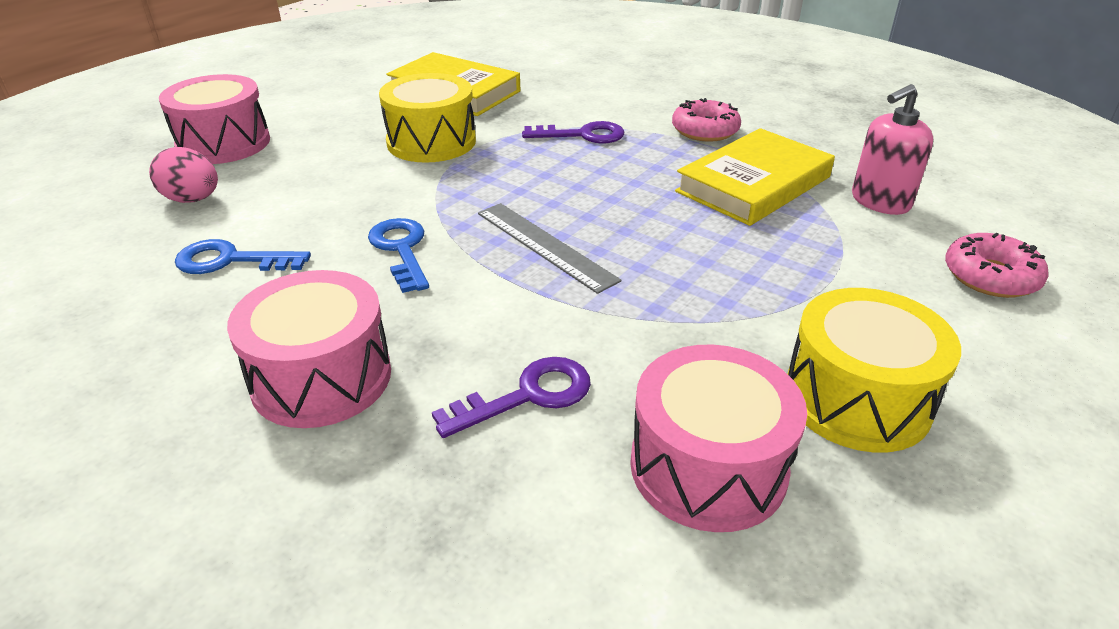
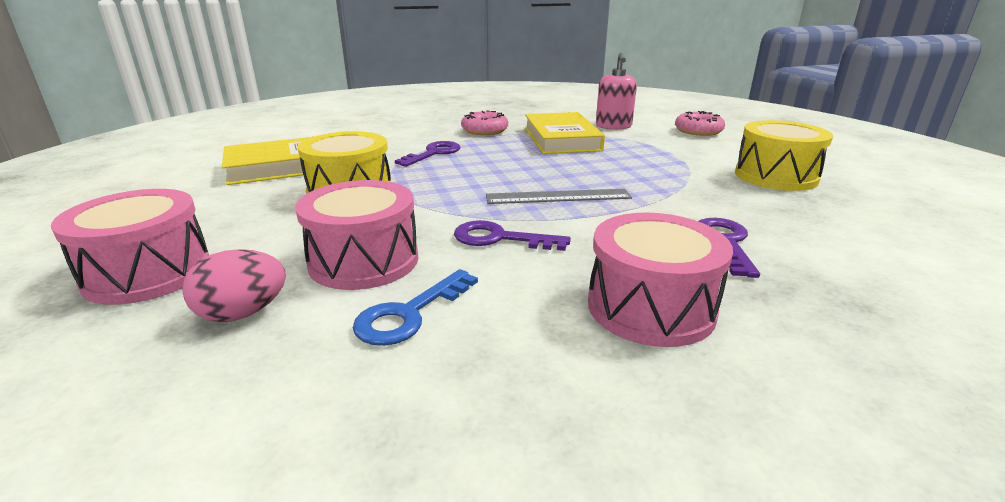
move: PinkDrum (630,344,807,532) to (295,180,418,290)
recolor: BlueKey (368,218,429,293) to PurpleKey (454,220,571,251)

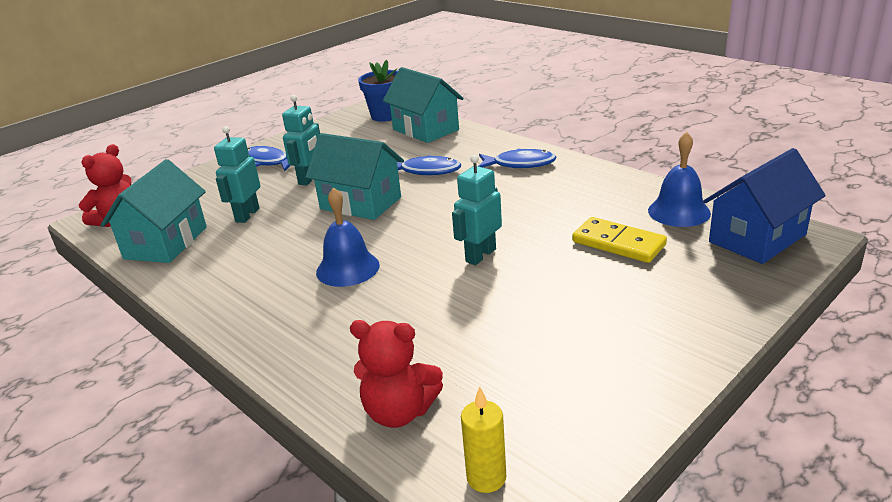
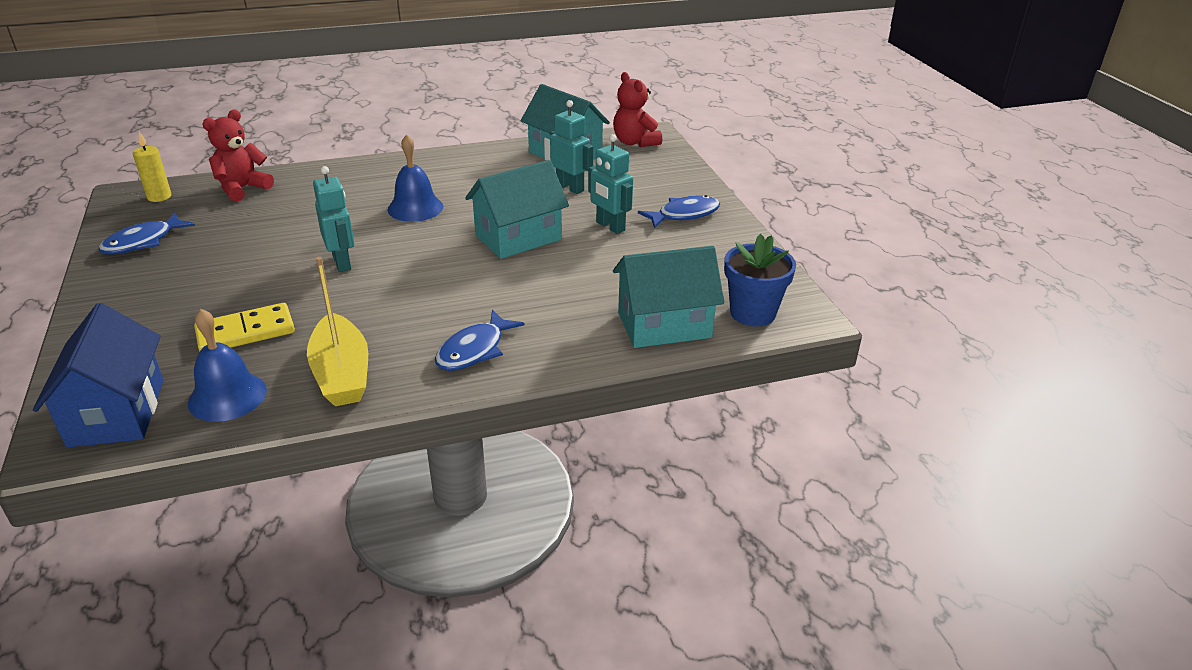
insert: YellowBoat (307,257,368,406)
move: BlueFish (397,155,461,175) to (98,212,195,255)

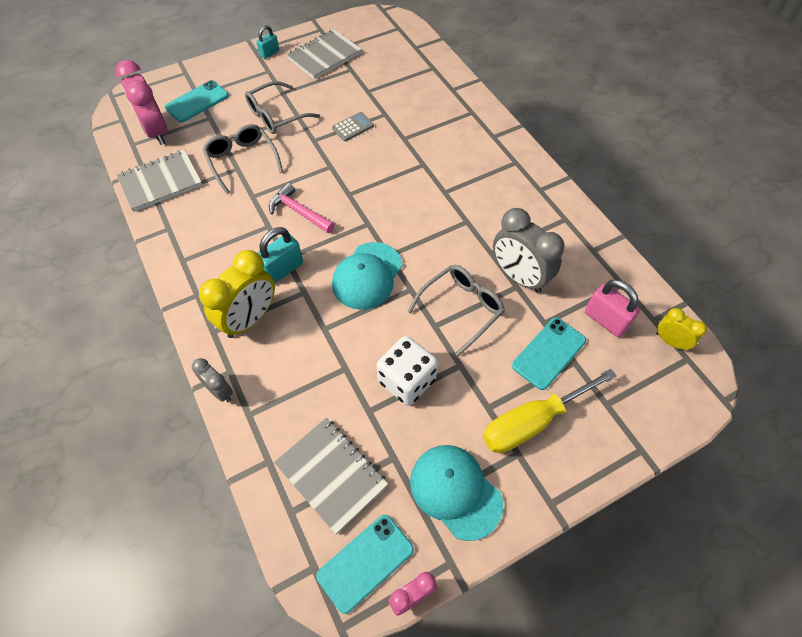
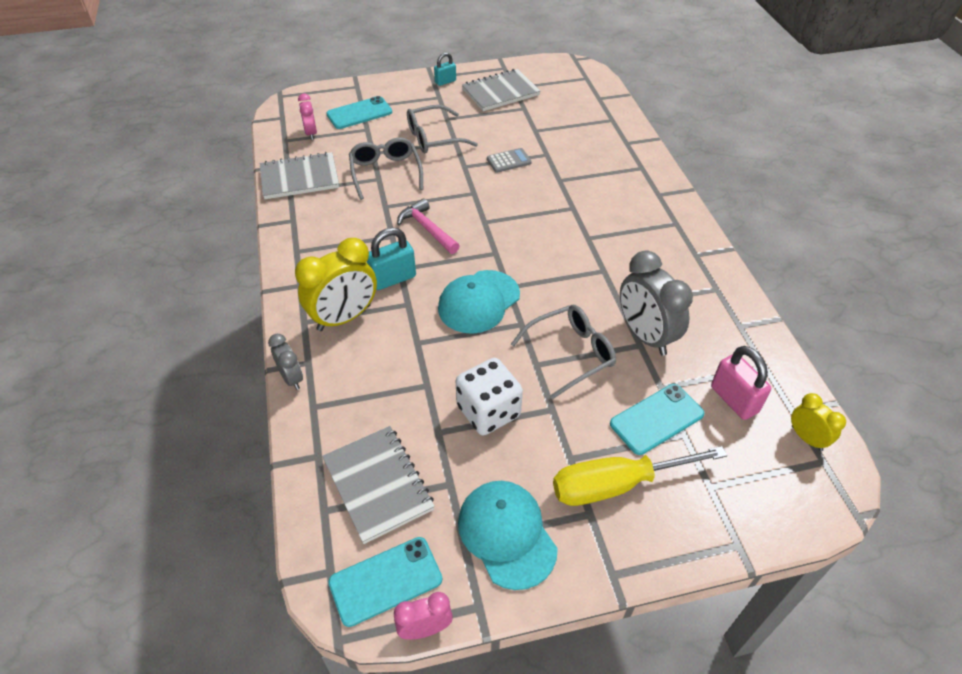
resize: PinkClock (115,60,168,145) = (298,93,317,140) x0.54

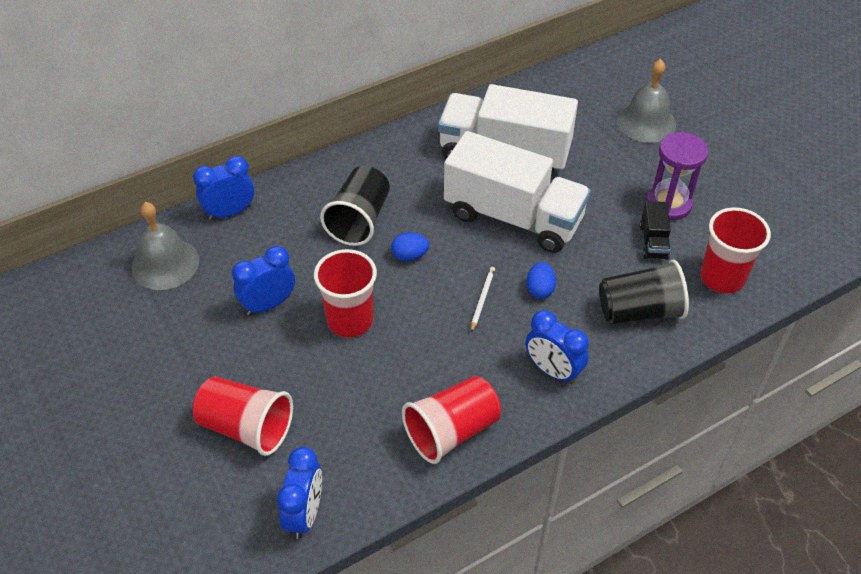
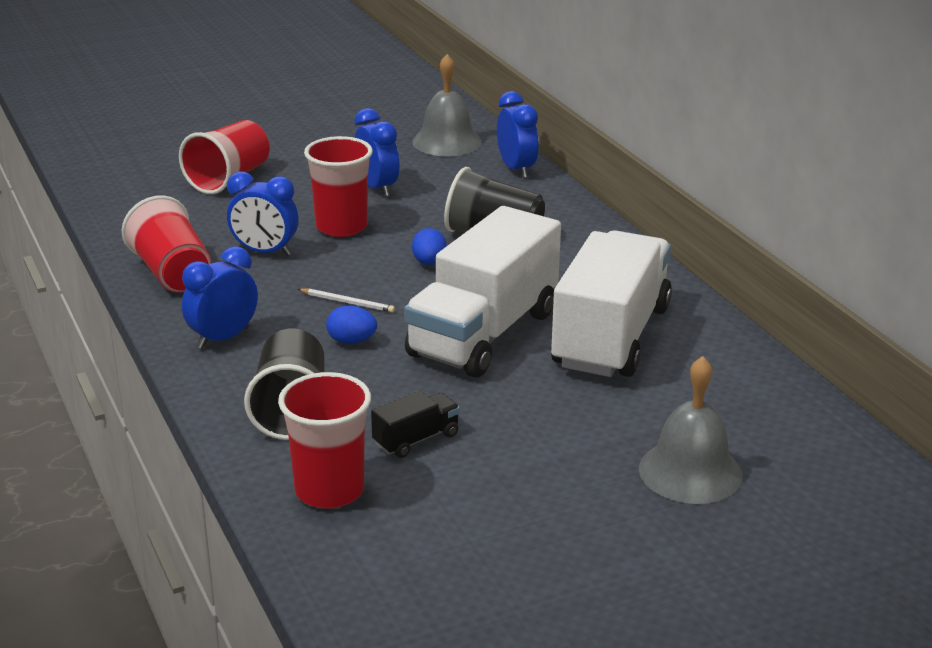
delete: PurpleHourglass (646,132,708,220)
move: BlueClock (277,447,322,539) to (227,172,299,256)
rotate: BlackTruck (640,201,671,260) = (371,391,460,458) 135 degrees clockwise

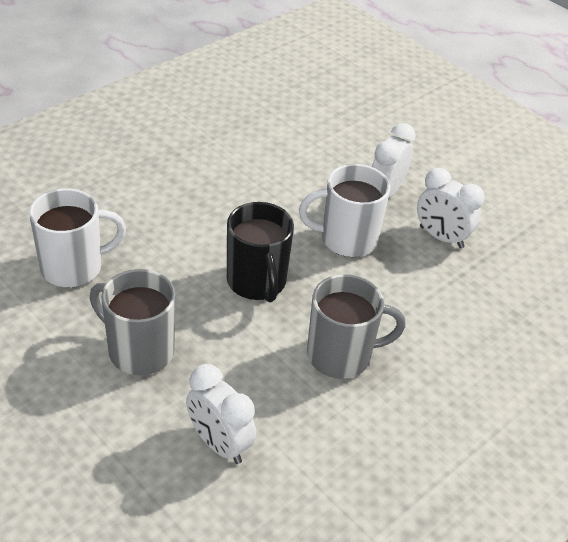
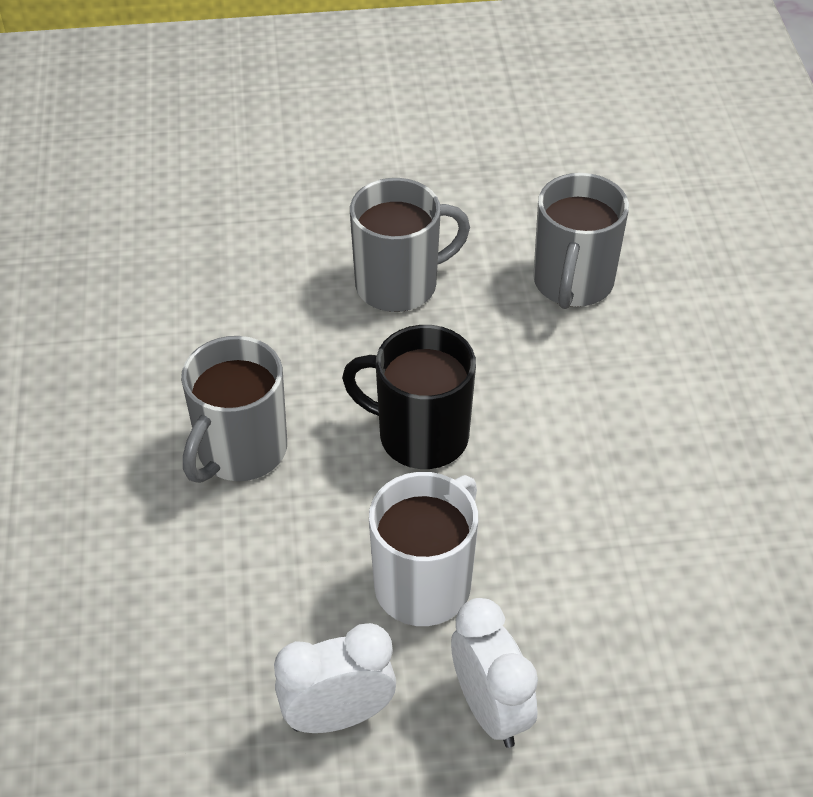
delete: WhiteClock (186,364,256,464)
recolor: WhiteMug (29,188,126,288) to GreyMug (533,173,629,309)

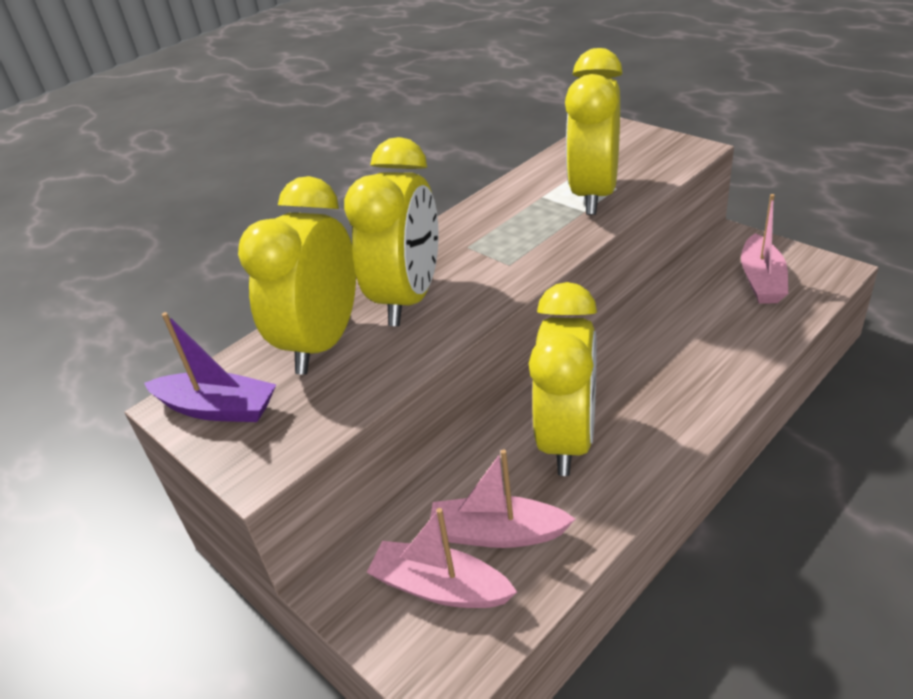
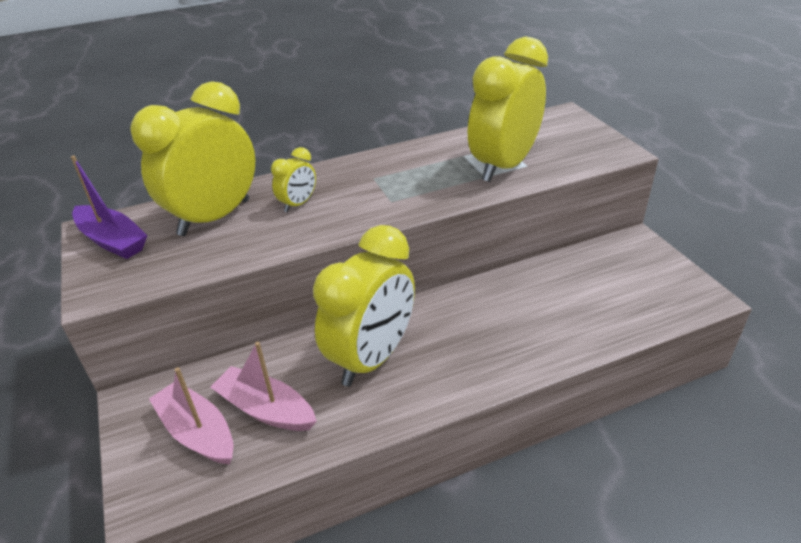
delete: PinkBoat (741,194,788,304)
resize: YellowClock (344,137,439,326) = (271,147,316,212) x0.45

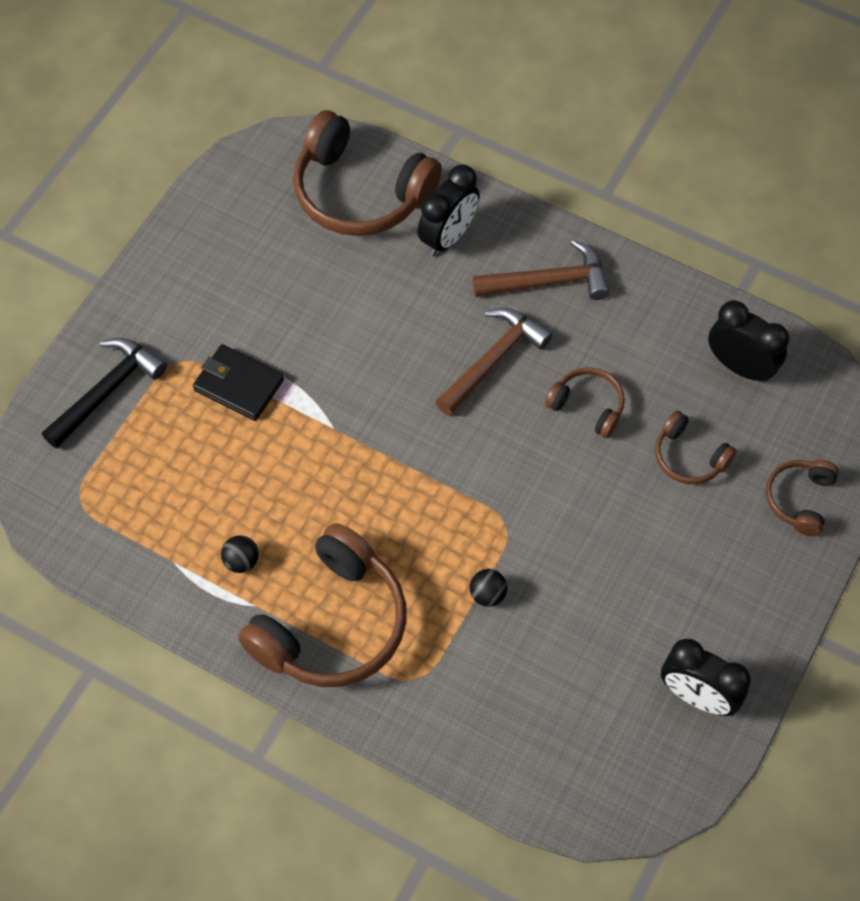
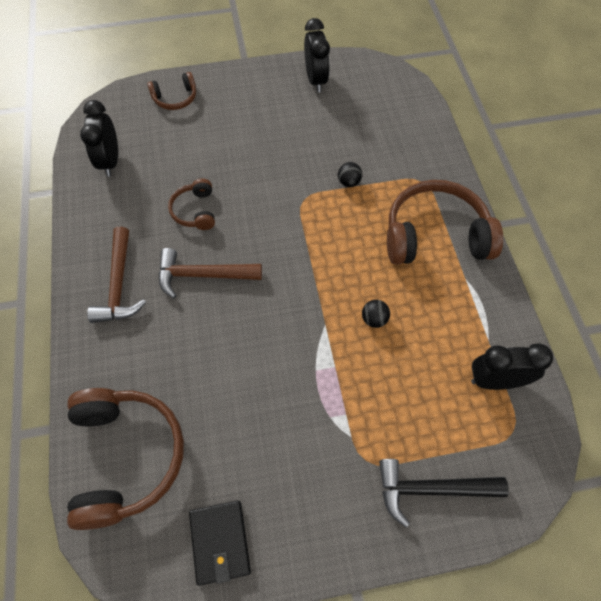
delete: BrownHeadphones (655,411,737,484)
move: BlackClock (418,165,479,257) to (471,343,553,390); BlackWallet (193,344,284,421) to (189,501,251,586); BlackBall (221,535,259,573) to (362,300,390,328)
rotate: BrownHammer (473,240,610,300) = (87,227,146,323) 135 degrees counterclockwise

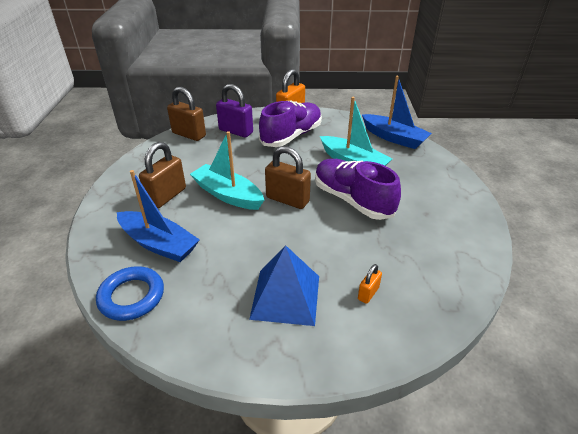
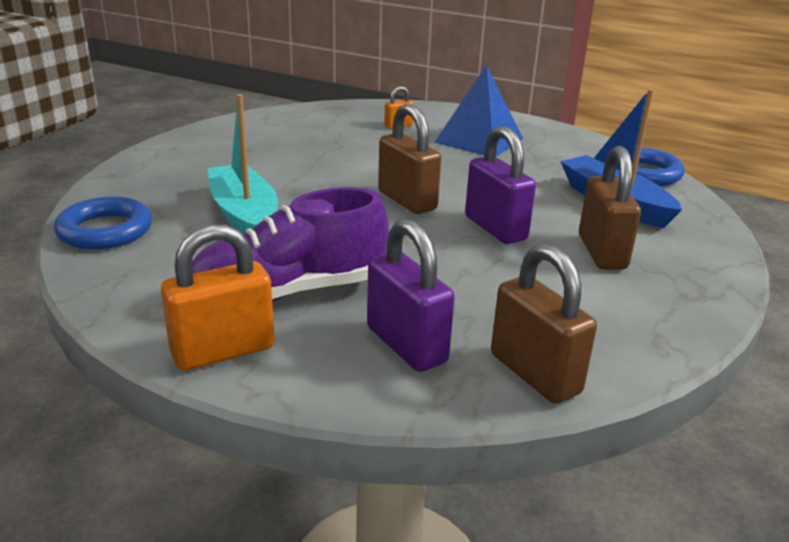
delete: PurpleShoe (315,159,401,220)
replace: BlueBoat (362,76,432,149) to BlueRing (54,197,152,250); TurquoiseBoat (190,131,264,210) to PurplePadlock (465,126,536,244)
rotate: BrownPadlock (139,142,186,208) = (579,146,641,270) 60 degrees counterclockwise

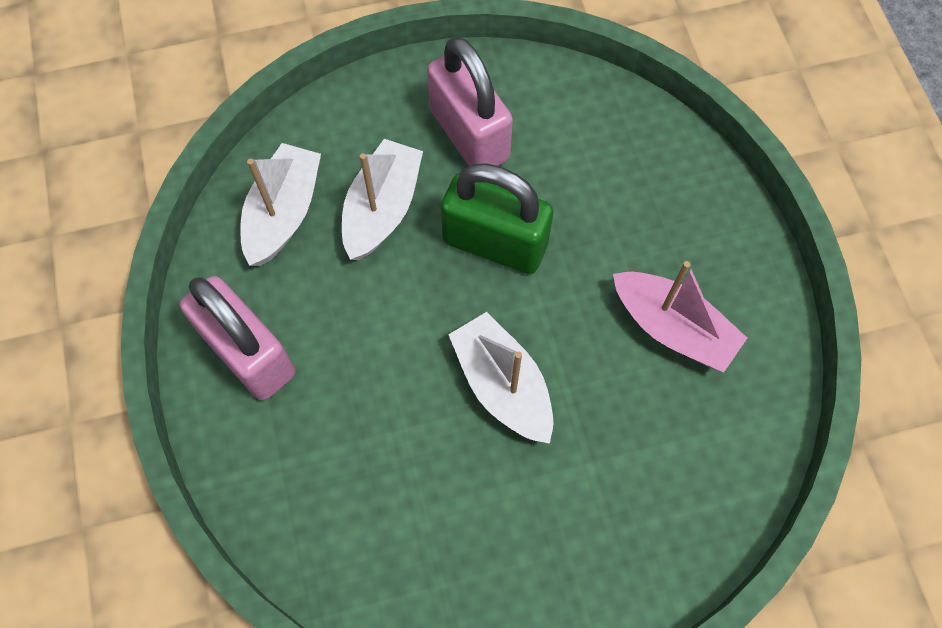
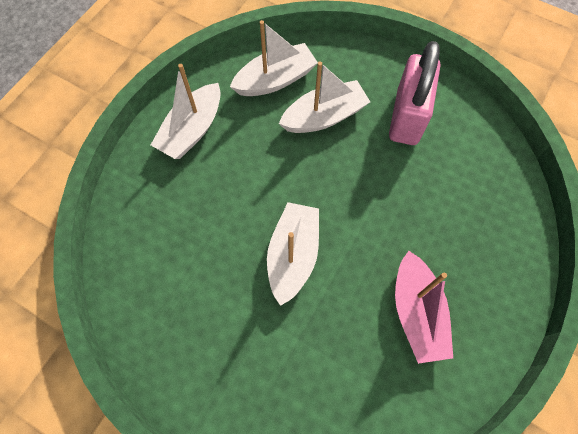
delete: GreenPadlock (441,163,553,274)
replace: PinkPadlock (180,276,295,400) to WhiteBoat (151,64,221,159)

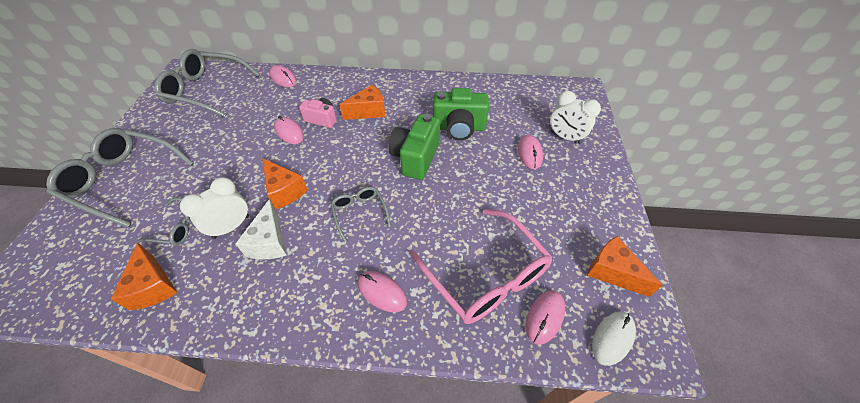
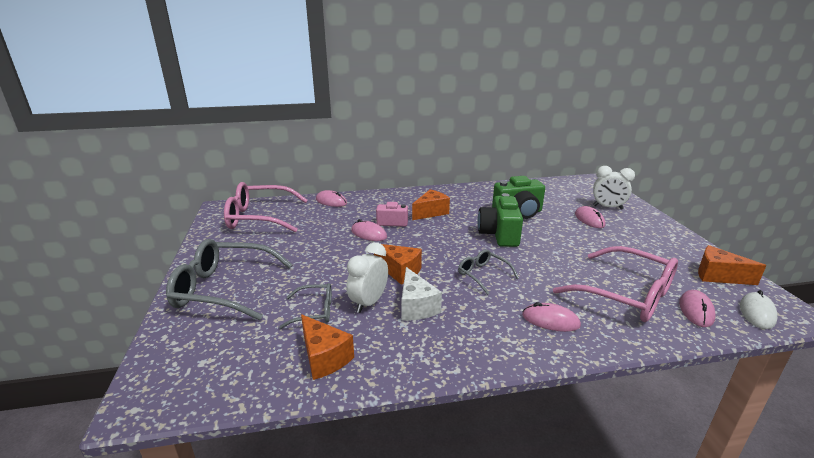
recolor: GreyGlasses (154,49,260,117) to PinkGlasses (224,182,308,233)

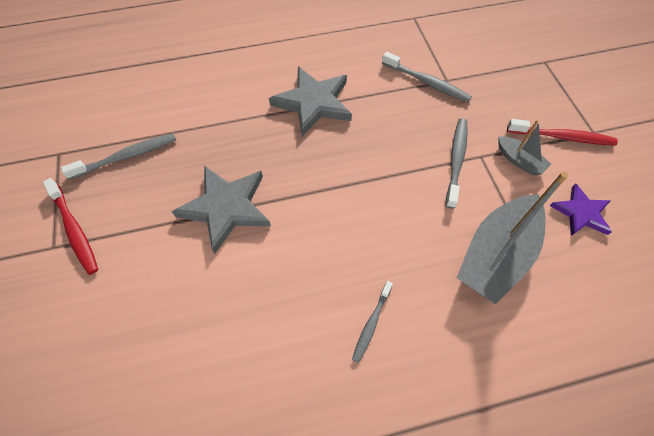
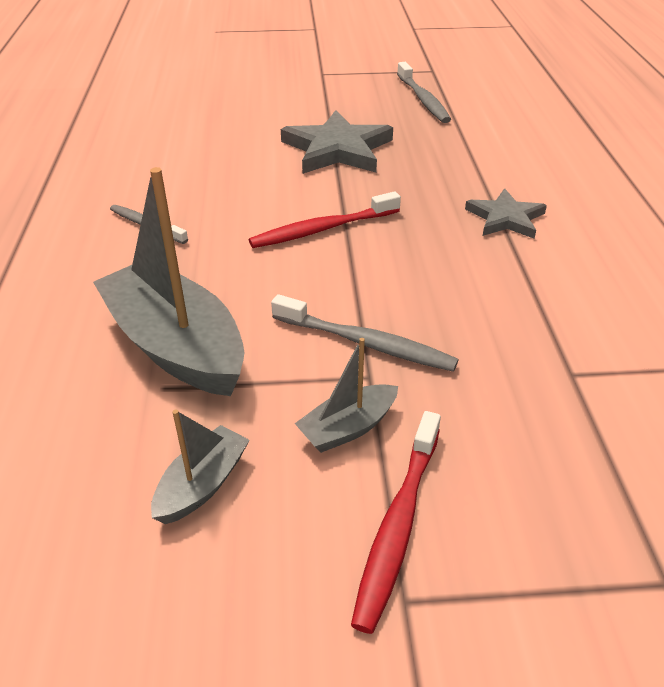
delete: GreyToothbrush (382,51,472,102)
move: RedToothbrush (43,178,98,275) to (249,191,401,248)
replace: PurpleStar (550,183,612,236) to GreyBoat (151,409,250,524)
resize: GreyStar (269,67,352,136) = (465,189,547,239) x0.61

